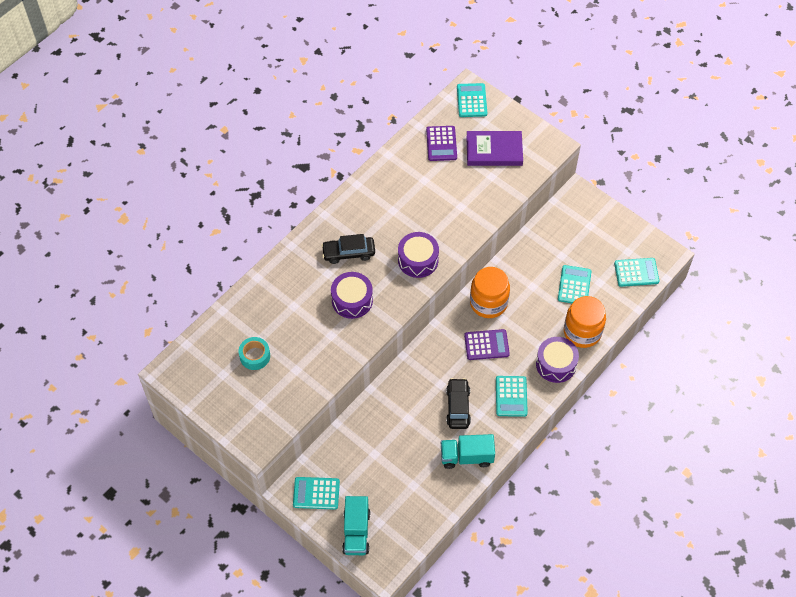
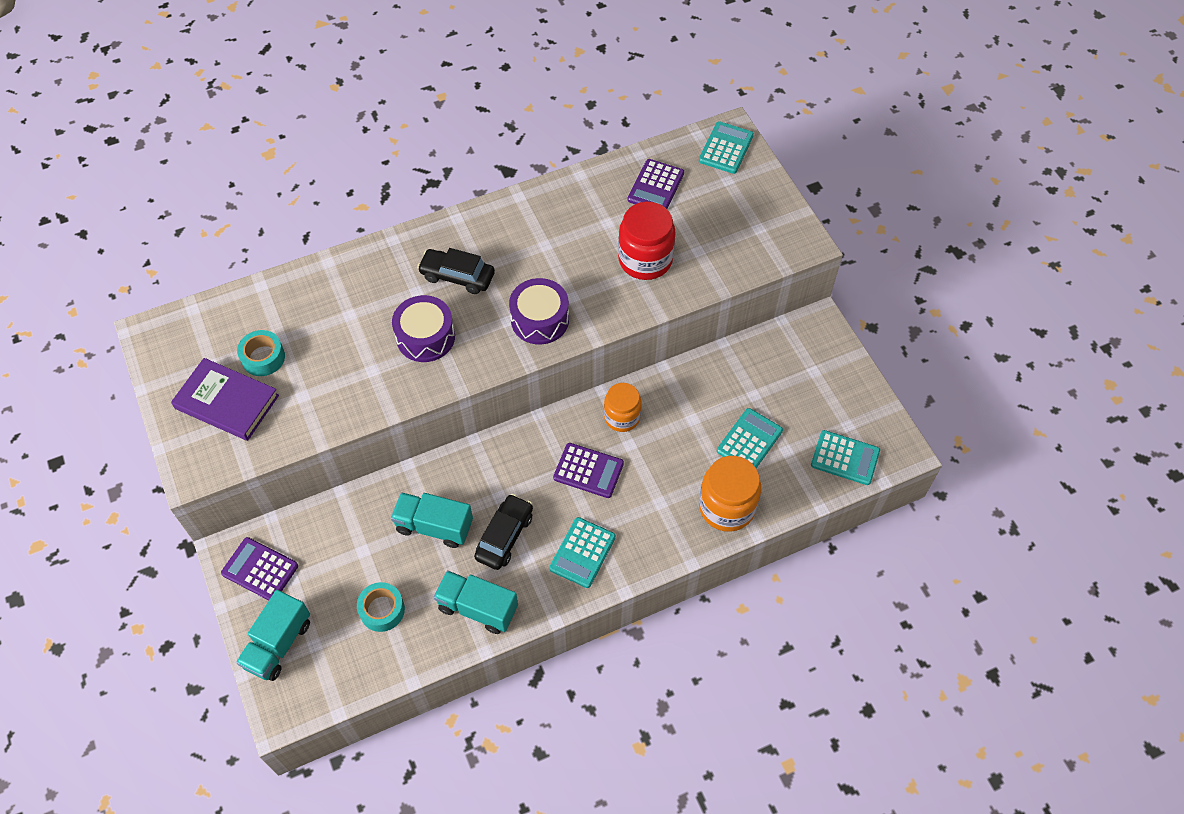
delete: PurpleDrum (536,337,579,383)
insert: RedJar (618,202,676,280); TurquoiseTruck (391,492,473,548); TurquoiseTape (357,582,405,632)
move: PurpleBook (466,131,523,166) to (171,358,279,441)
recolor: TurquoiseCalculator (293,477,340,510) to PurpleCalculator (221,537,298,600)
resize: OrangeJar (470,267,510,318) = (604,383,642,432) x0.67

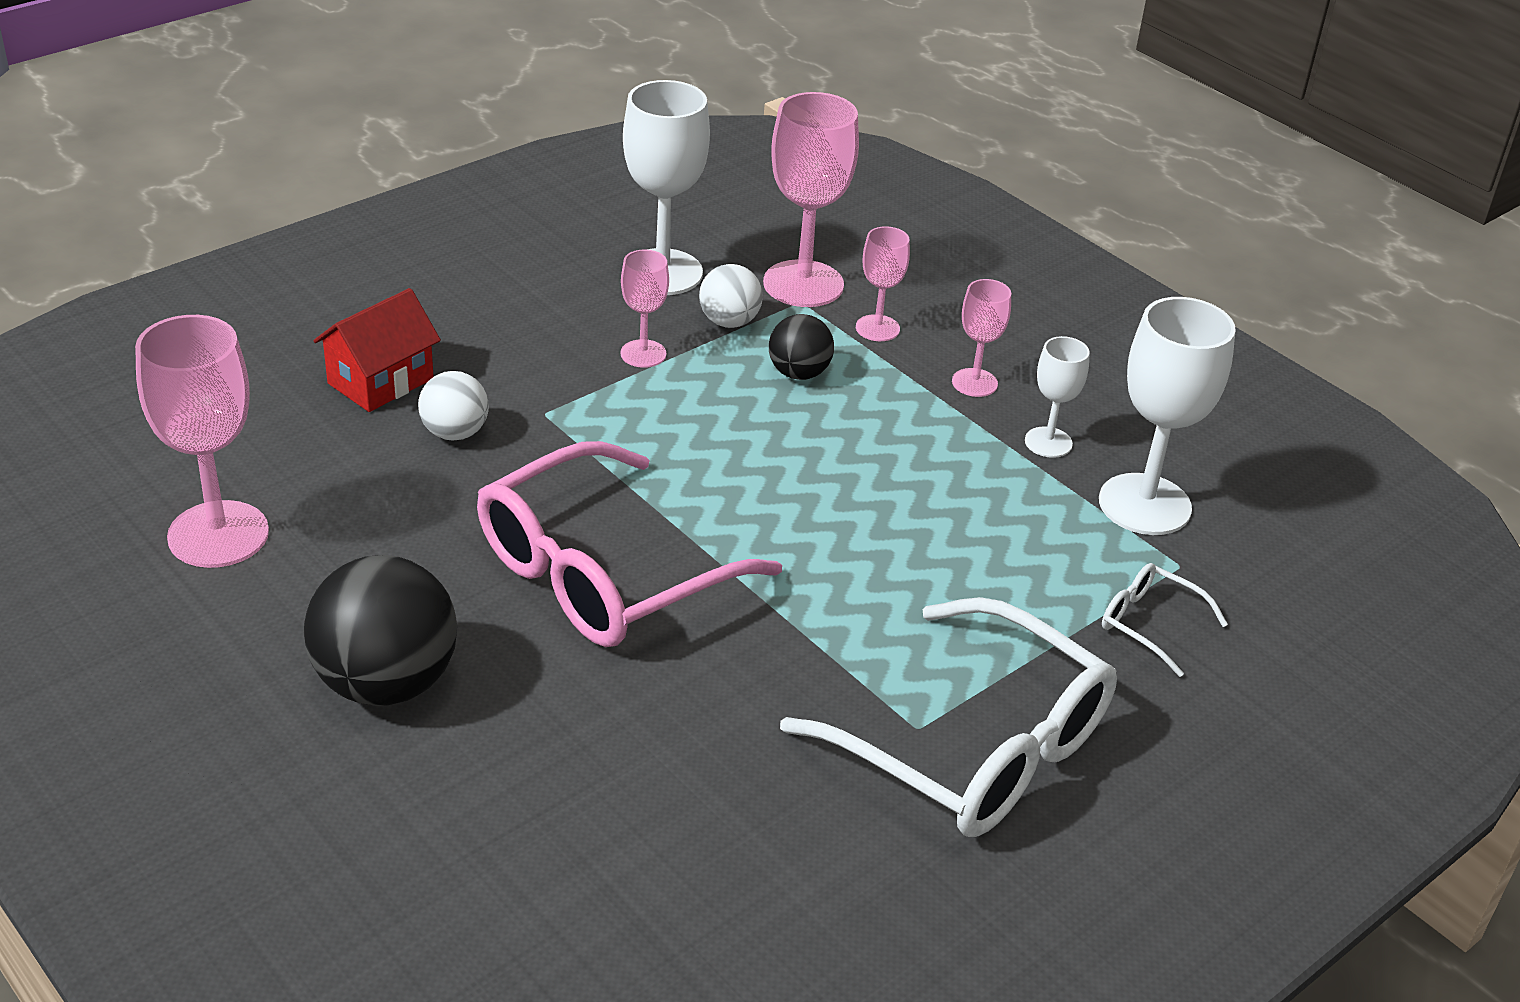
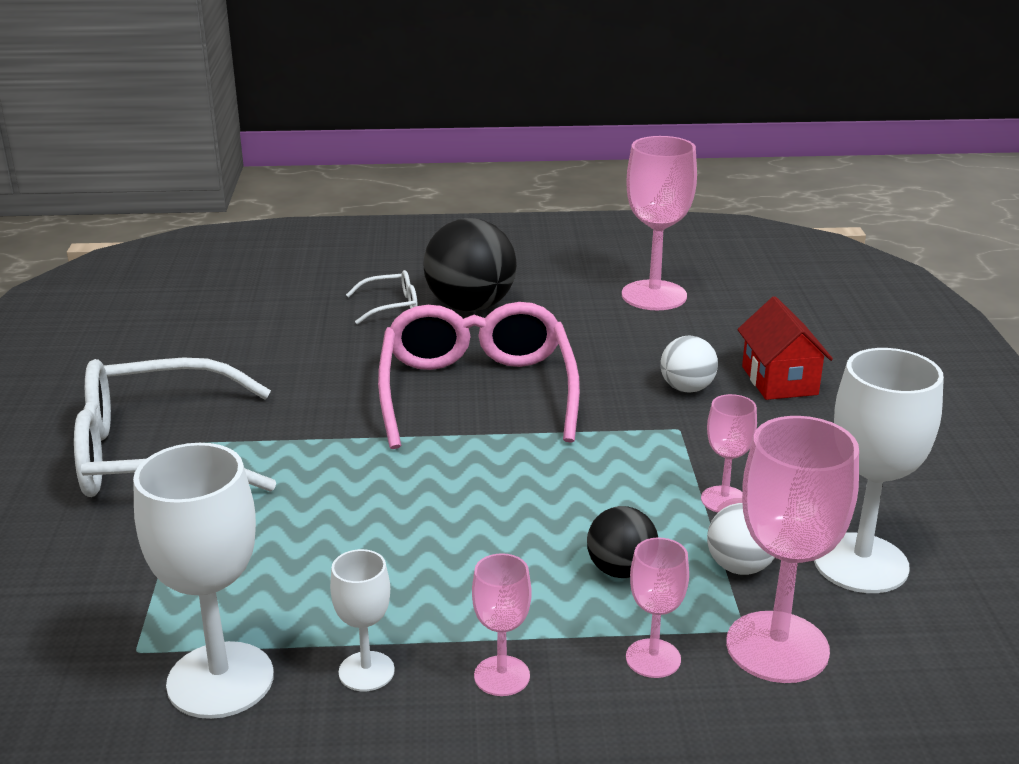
move: WhiteGlasses (1102,563,1228,677) to (346,270,418,324)

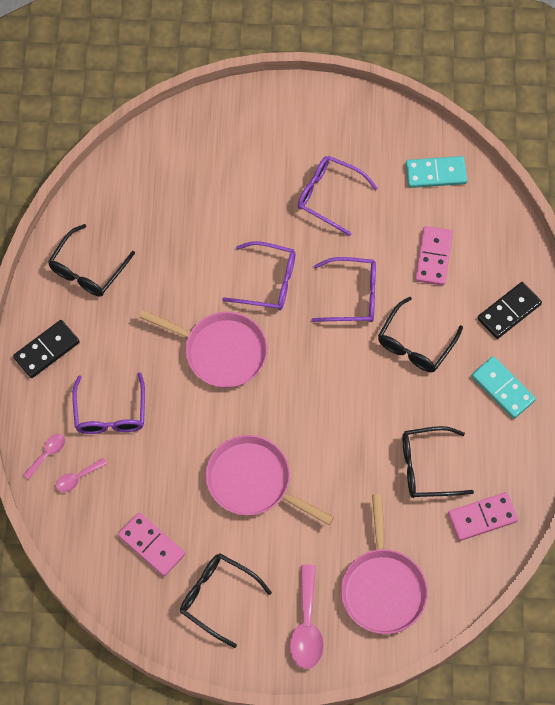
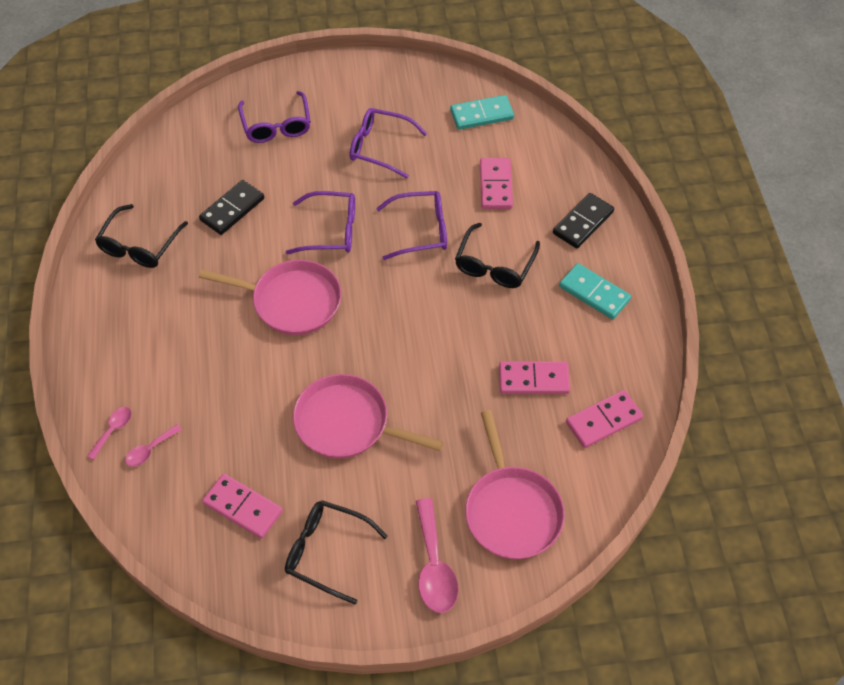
move: BlackDomino (13,320,79,378) to (199,180,264,235); PurpleGlasses (73,372,145,434) to (238,91,311,143)
replace: BlackGlasses (402,426,474,498) to PinkDomino (499,361,570,394)

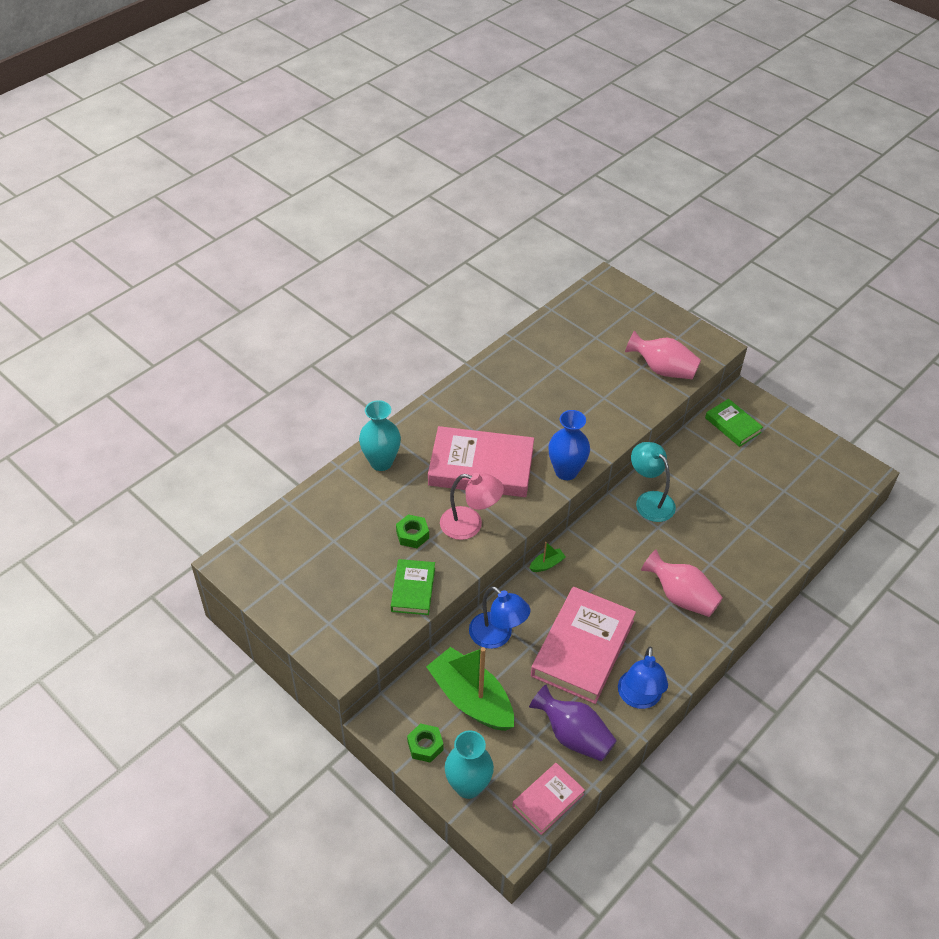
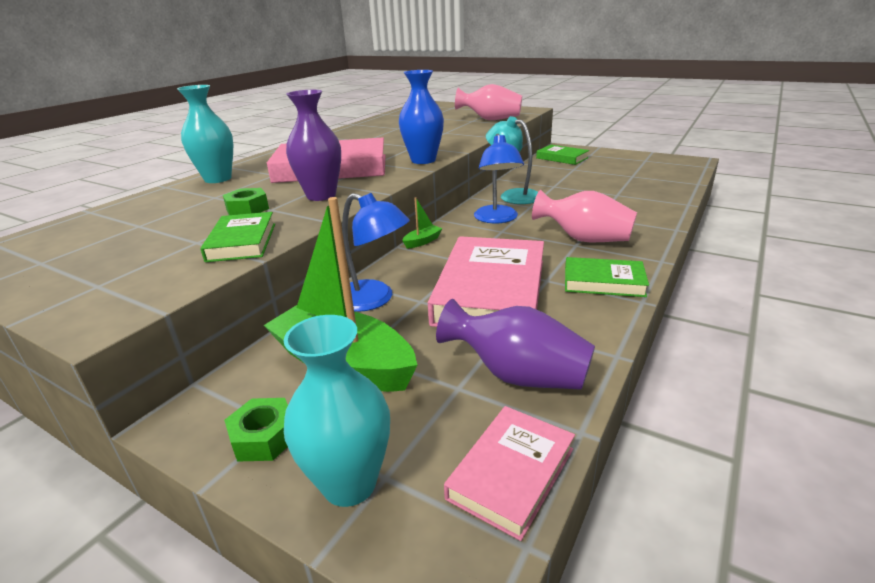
insert: GreenBook (565,257,649,297)
move: BlueLamp (618,646,668,709) to (474,134,524,223)
replace: PinkLamp (440,473,504,540) to PurpleVase (286,90,341,201)

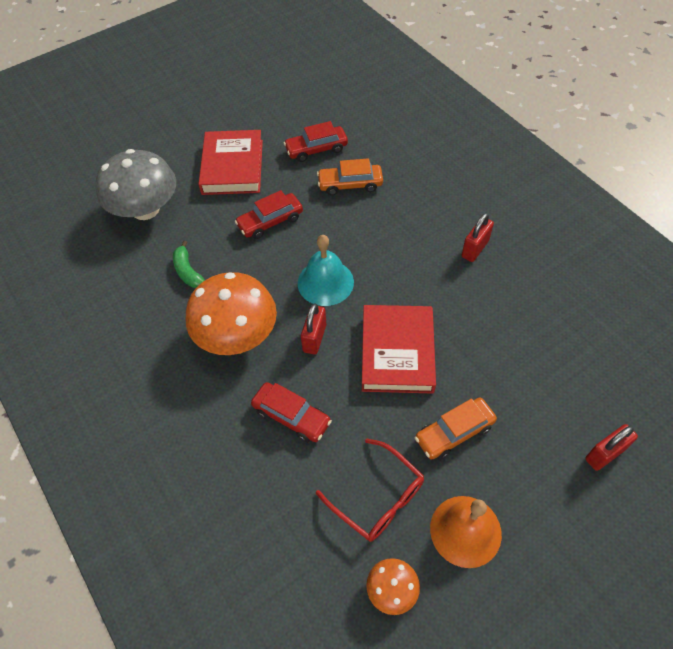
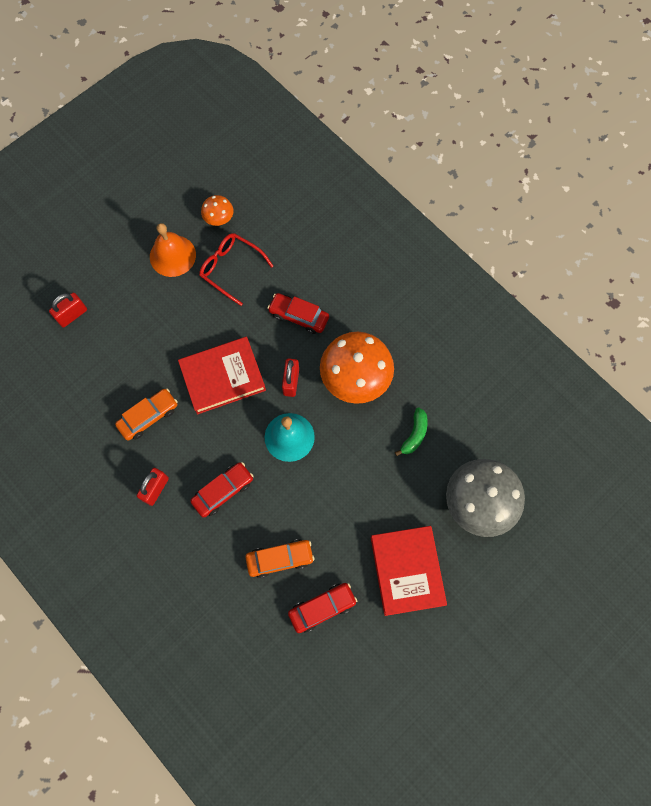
move: RedCar (235,190,303,239) to (190,462,253,518); OrangeCar (415,398,497,460) to (115,388,178,441)
rotate: GreenBanana (173,241,205,288) = (395,408,428,456) 60 degrees clockwise; RedBook (362,305,436,394) = (178,337,266,415) 75 degrees clockwise

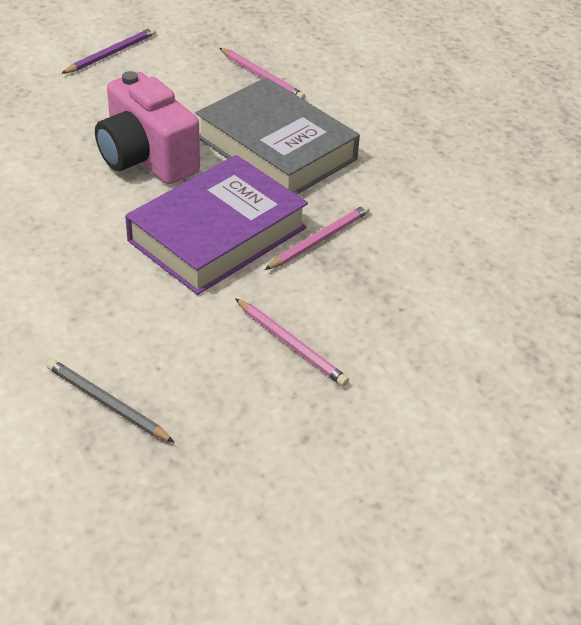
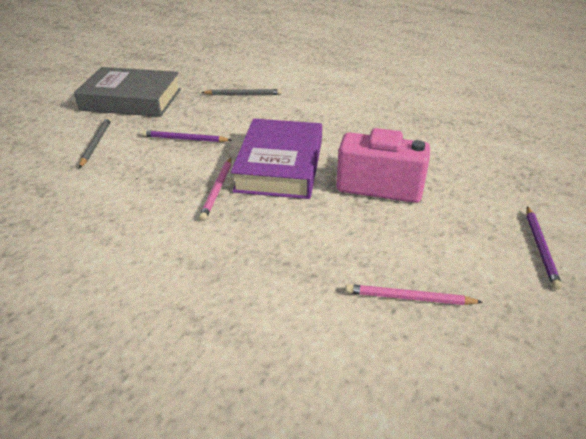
insert: GreyPencil (79,117,111,168)
move: GreyBook (196,77,360,195) to (74,67,181,117)
recolor: PinkPencil (235,298,349,386) to PurplePencil (142,130,231,142)

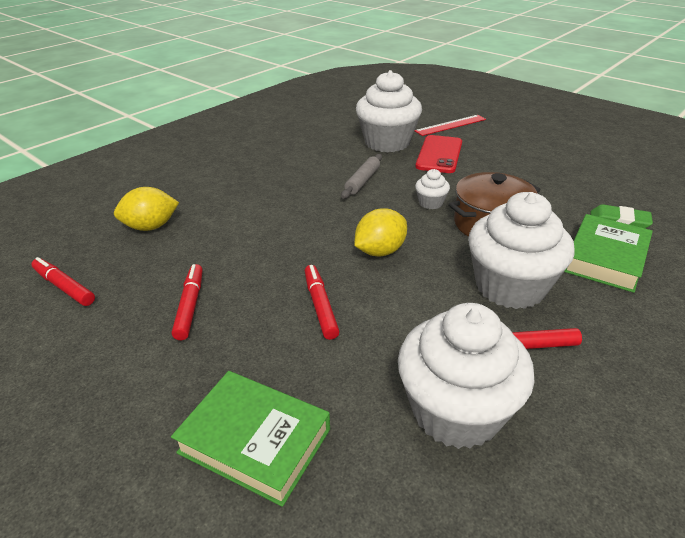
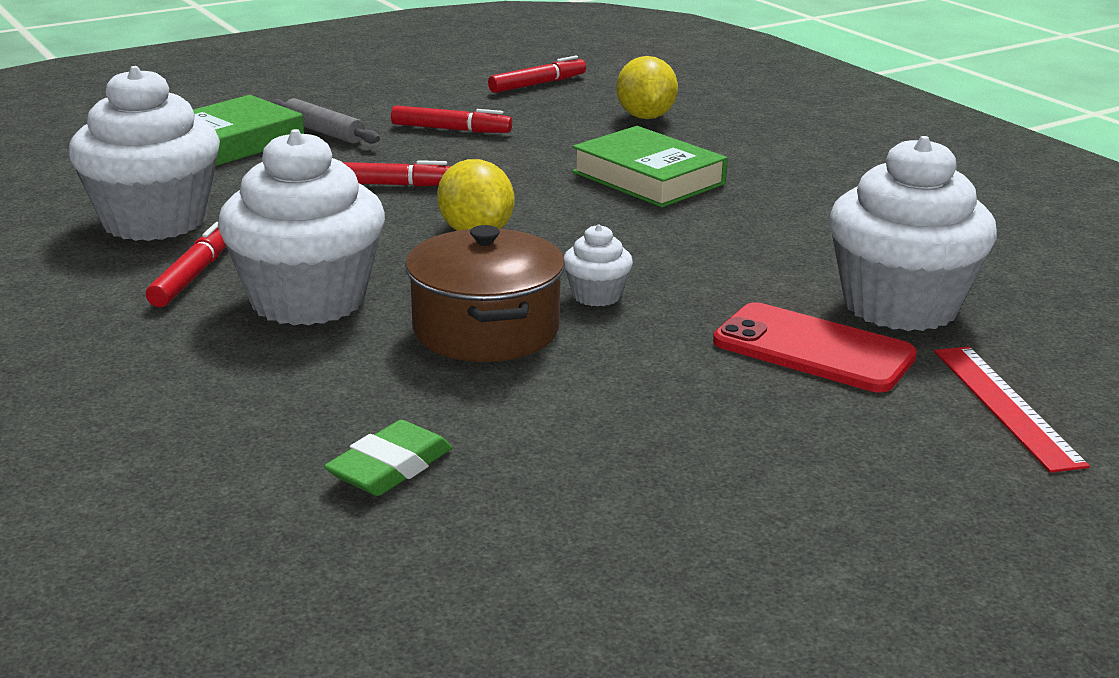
move: GreyRollingPin (341,154,382,199) to (271,98,380,144); GreenBook (564,214,653,293) to (572,126,728,207)

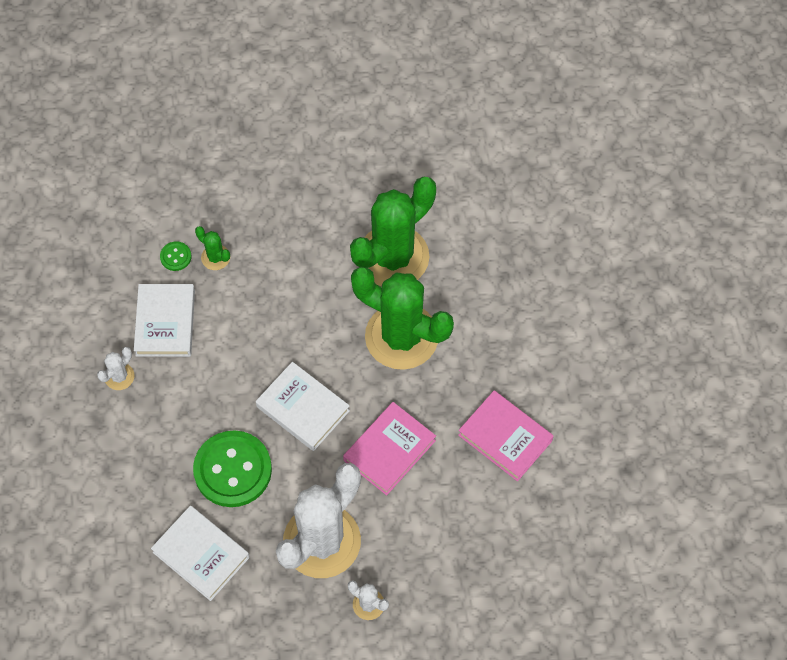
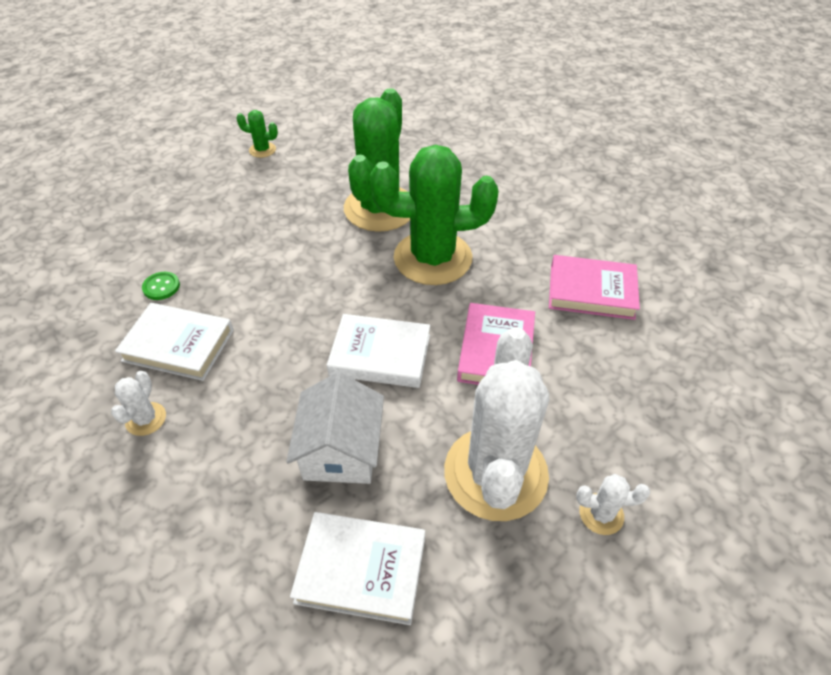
move: GreenCactus (195,226,230,270) to (236,110,278,158)
replace: GreenButton (193,430,272,507) to WhiteHouse (286,372,384,484)
rotate: WhiteBook (134,284,195,357) = (115,303,234,381) 45 degrees counterclockwise

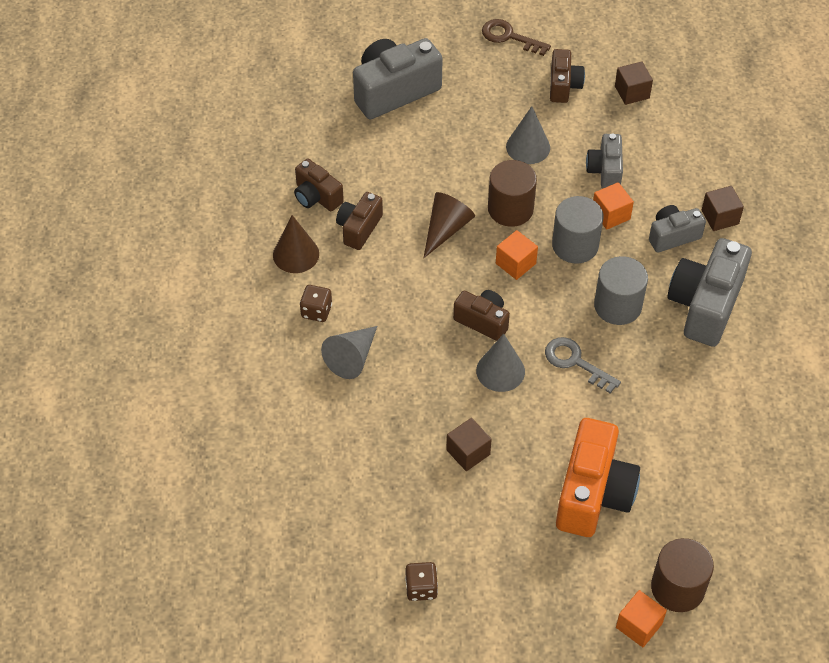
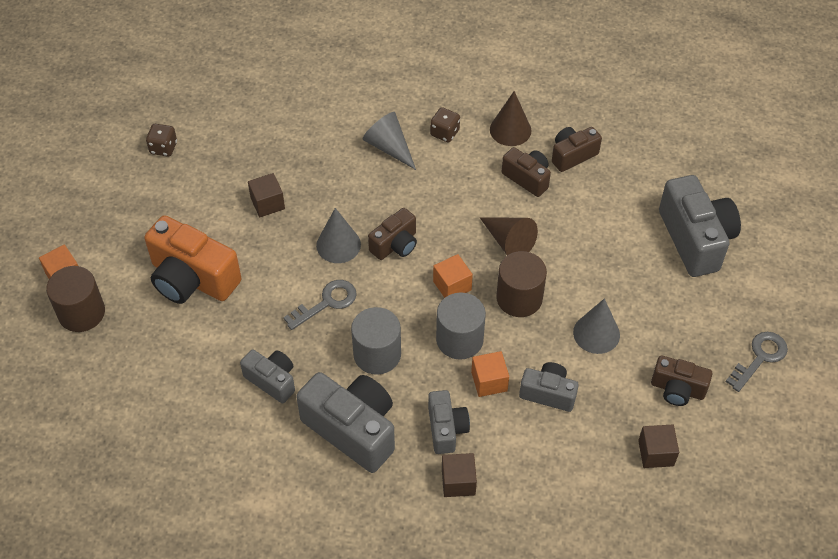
insert: GreyCamera (240,349,295,403)
recolor: BrownKey (482,19,551,56) to GreyKey (726,332,788,392)

